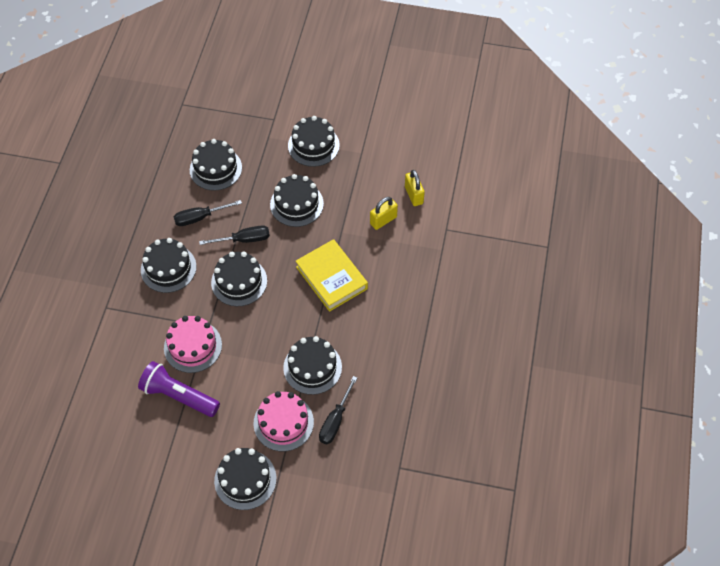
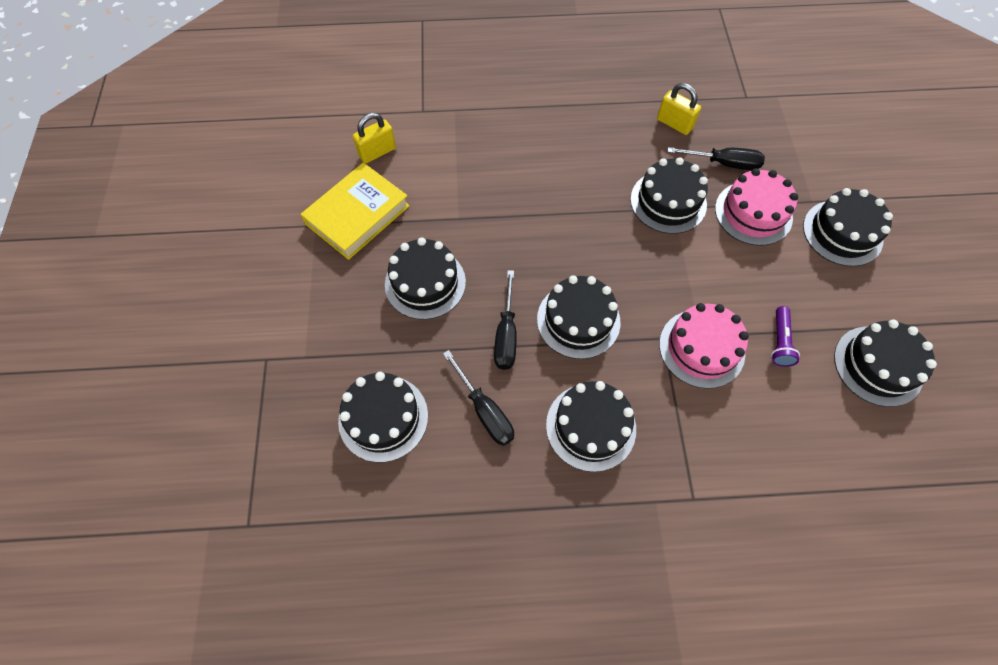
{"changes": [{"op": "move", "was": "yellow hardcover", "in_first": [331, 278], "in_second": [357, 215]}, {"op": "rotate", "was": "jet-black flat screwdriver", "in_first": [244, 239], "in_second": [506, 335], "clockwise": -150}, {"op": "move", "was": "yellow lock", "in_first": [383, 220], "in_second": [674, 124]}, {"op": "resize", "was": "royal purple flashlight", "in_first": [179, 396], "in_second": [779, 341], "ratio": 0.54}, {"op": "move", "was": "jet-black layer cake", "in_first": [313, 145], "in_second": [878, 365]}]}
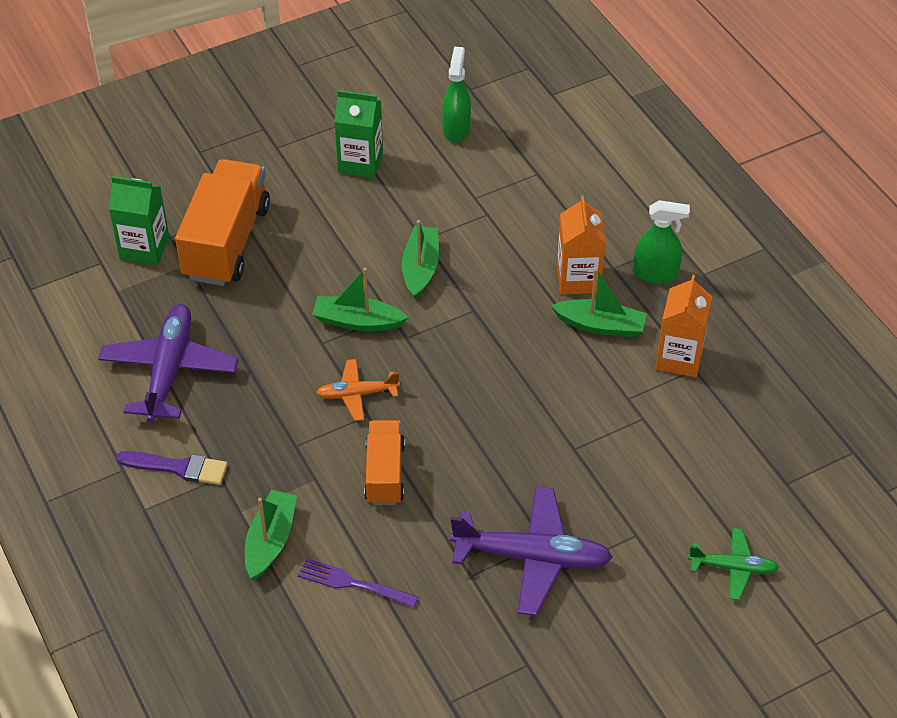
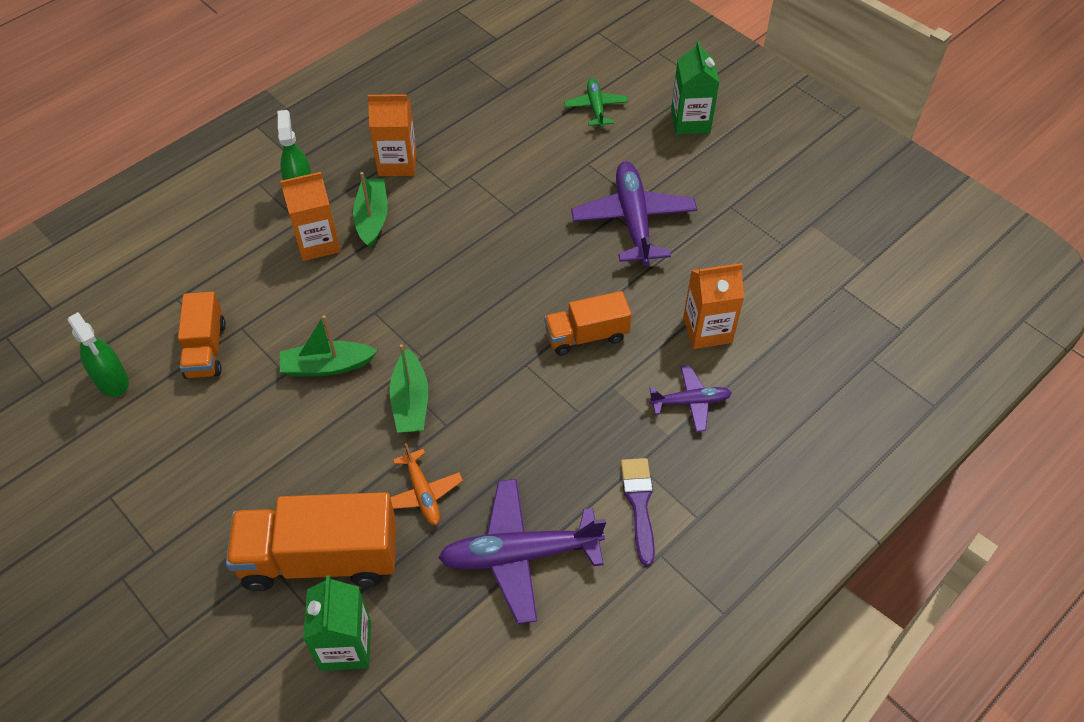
{"changes": [{"op": "rotate", "was": "leaf-green spray bottle", "in_first": [456, 129], "in_second": [112, 381], "clockwise": -120}, {"op": "insert", "now": "orange-coloured toy truck", "in_second": [206, 349]}, {"op": "move", "was": "orange-coloured aeroplane", "in_first": [357, 394], "in_second": [422, 493]}, {"op": "replace", "was": "leaf-green sailboat", "now": "royal purple aeroplane", "in_first": [270, 541], "in_second": [690, 402]}, {"op": "move", "was": "leaf-green milk carton", "in_first": [360, 162], "in_second": [690, 121]}, {"op": "replace", "was": "royal purple table fork", "now": "orange-coloured milk carton", "in_first": [354, 583], "in_second": [707, 330]}]}
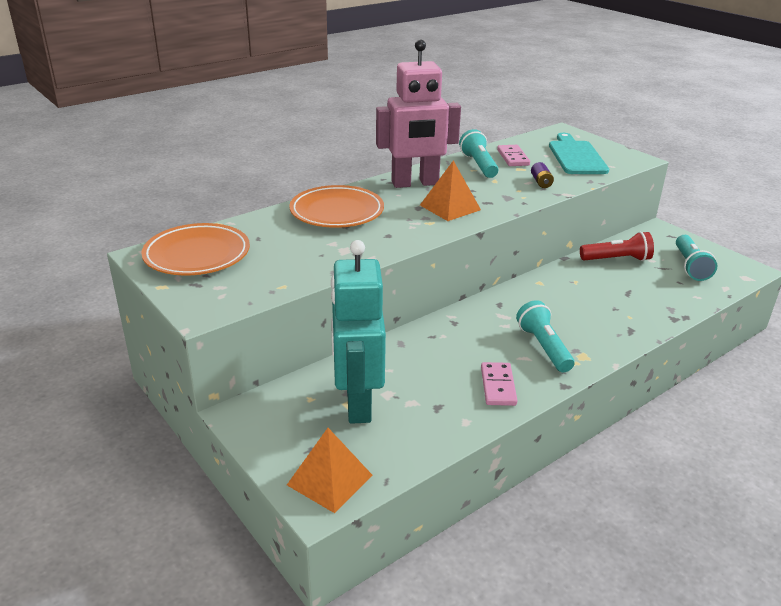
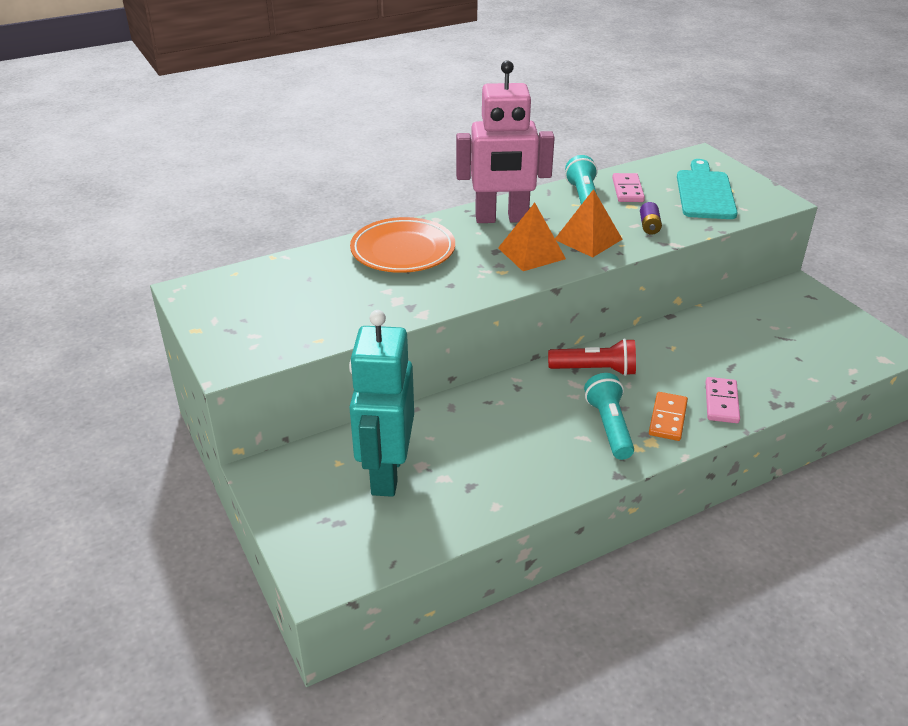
{"changes": [{"op": "move", "was": "crimson flashlight", "in_first": [617, 259], "in_second": [595, 370]}, {"op": "move", "was": "orange-coloured pyramid shape", "in_first": [330, 480], "in_second": [588, 239]}, {"op": "insert", "now": "orange-coloured domino", "in_second": [668, 418]}, {"op": "move", "was": "rosy domino", "in_first": [498, 386], "in_second": [721, 402]}, {"op": "delete", "was": "orange-coloured flat dish", "in_first": [197, 255]}, {"op": "delete", "was": "teal flashlight", "in_first": [690, 266]}]}
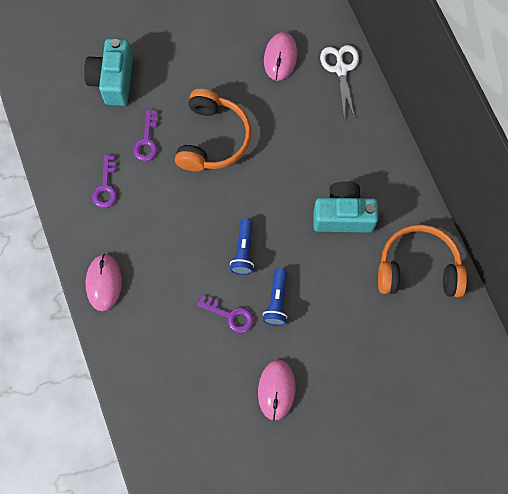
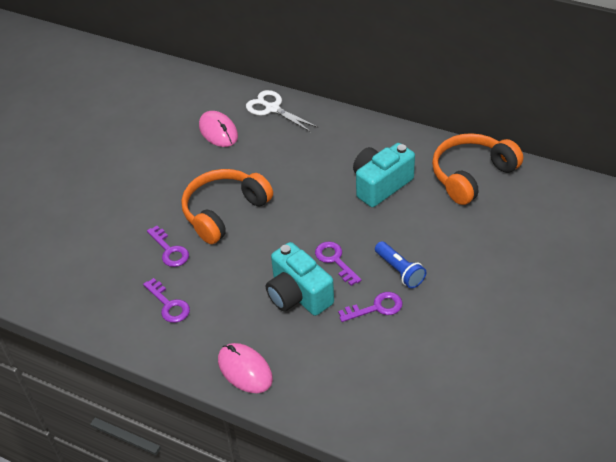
{"changes": [{"op": "rotate", "was": "orange-coloured headphones", "in_first": [213, 139], "in_second": [224, 211], "clockwise": -105}, {"op": "move", "was": "teal compact camera", "in_first": [113, 80], "in_second": [298, 295]}, {"op": "replace", "was": "royal blue flashlight", "now": "royal purple key", "in_first": [243, 251], "in_second": [335, 260]}, {"op": "delete", "was": "rosy PC mouse", "in_first": [276, 390]}]}
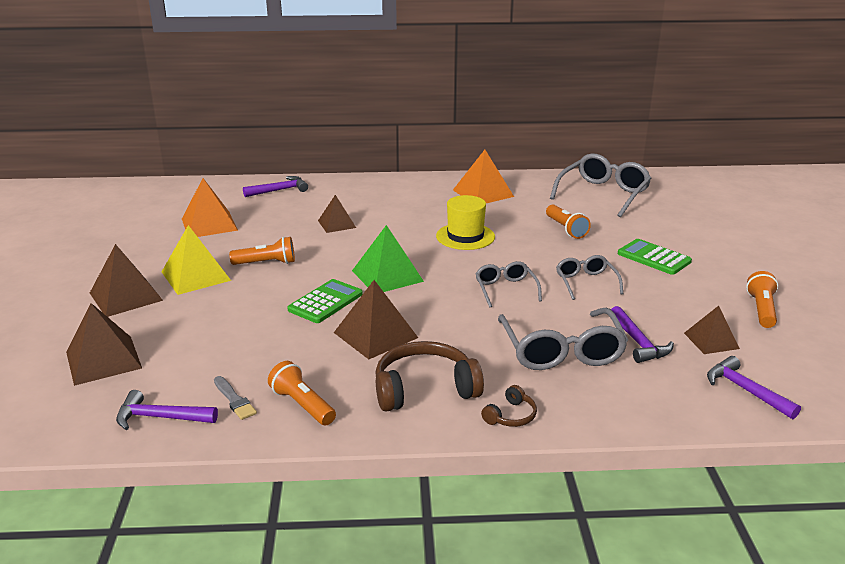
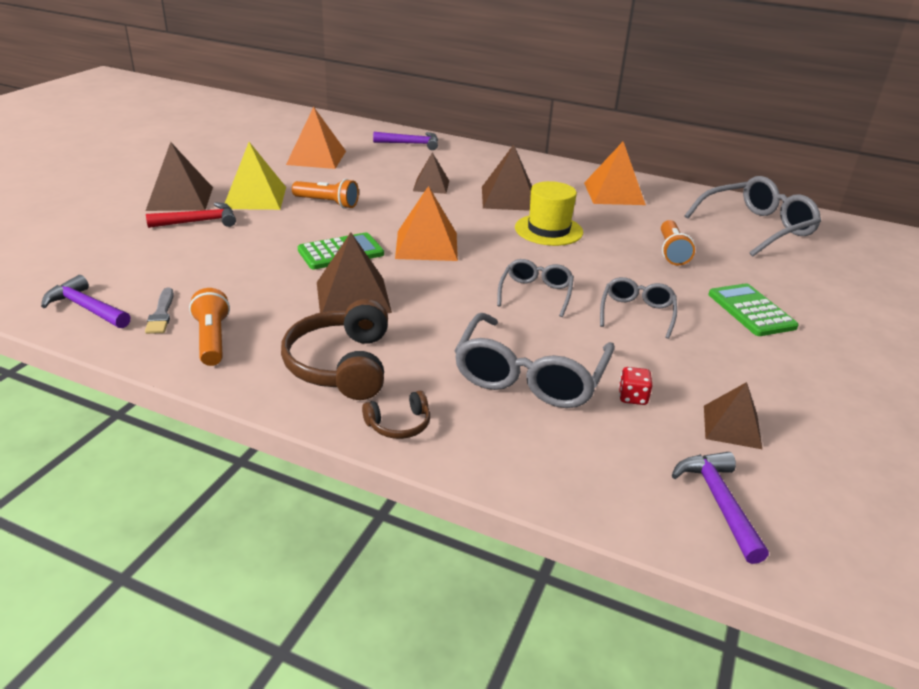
{"changes": [{"op": "insert", "now": "crimson carpenter's hammer", "in_second": [199, 222]}, {"op": "rotate", "was": "brown headphones", "in_first": [424, 389], "in_second": [341, 365], "clockwise": -105}, {"op": "recolor", "was": "leaf-green pyramid shape", "now": "orange-coloured pyramid shape", "in_first": [387, 276], "in_second": [426, 245]}, {"op": "move", "was": "brown pyramid shape", "in_first": [103, 360], "in_second": [508, 198]}, {"op": "replace", "was": "royal purple carpenter's hammer", "now": "crimson dice", "in_first": [638, 342], "in_second": [632, 397]}, {"op": "delete", "was": "orange-coloured flashlight", "in_first": [761, 310]}]}
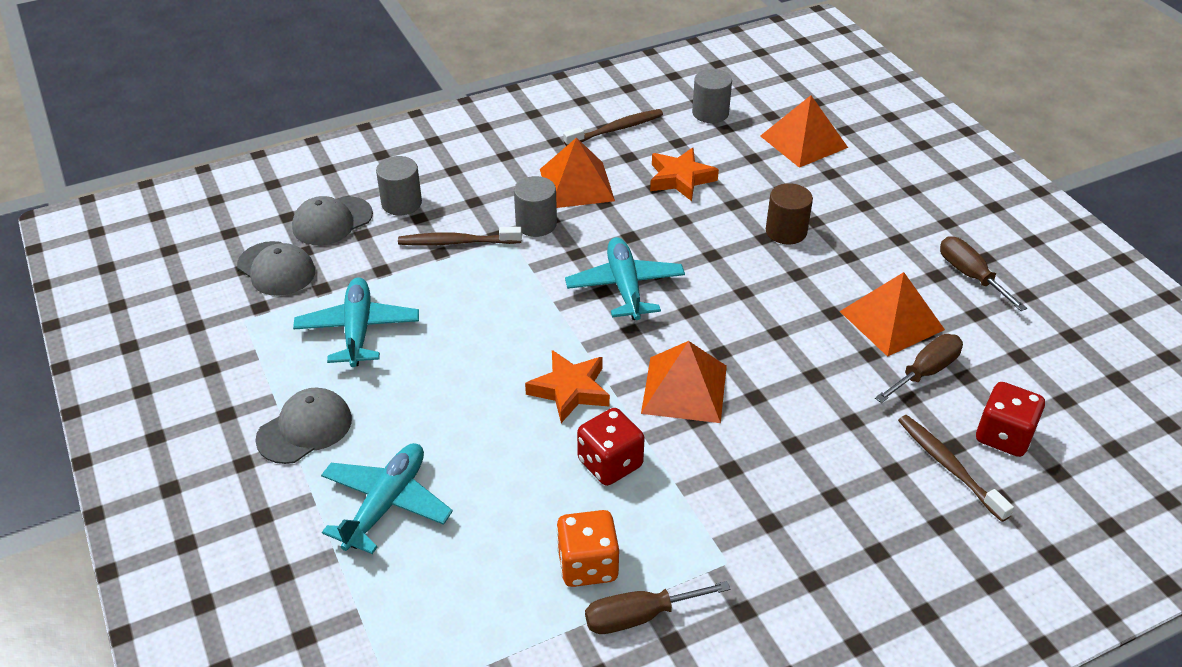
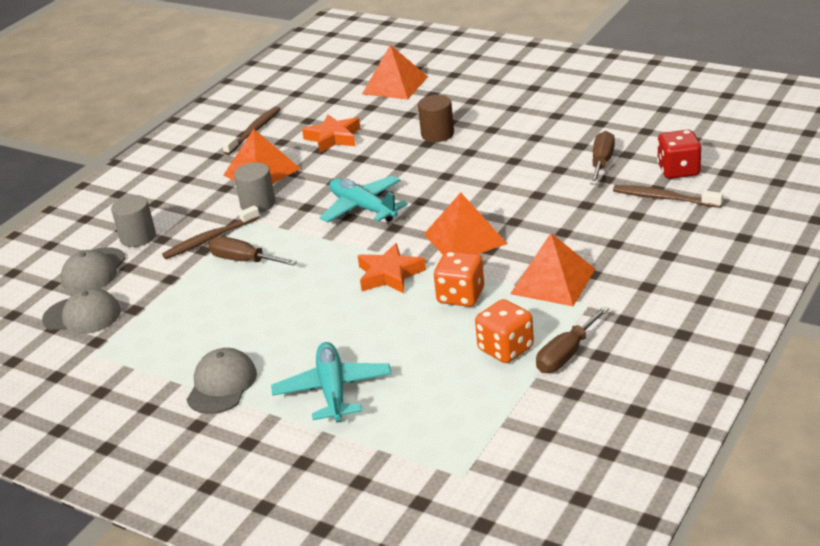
{"changes": [{"op": "move", "was": "brown flat screwdriver", "in_first": [970, 276], "in_second": [244, 261]}, {"op": "recolor", "was": "crimson dice", "now": "orange-coloured dice", "in_first": [610, 463], "in_second": [460, 296]}, {"op": "move", "was": "orange-coloured pyramid shape", "in_first": [891, 320], "in_second": [552, 281]}, {"op": "delete", "was": "teal aeroplane", "in_first": [358, 330]}, {"op": "delete", "was": "ash-grey cylinder shape", "in_first": [710, 113]}]}
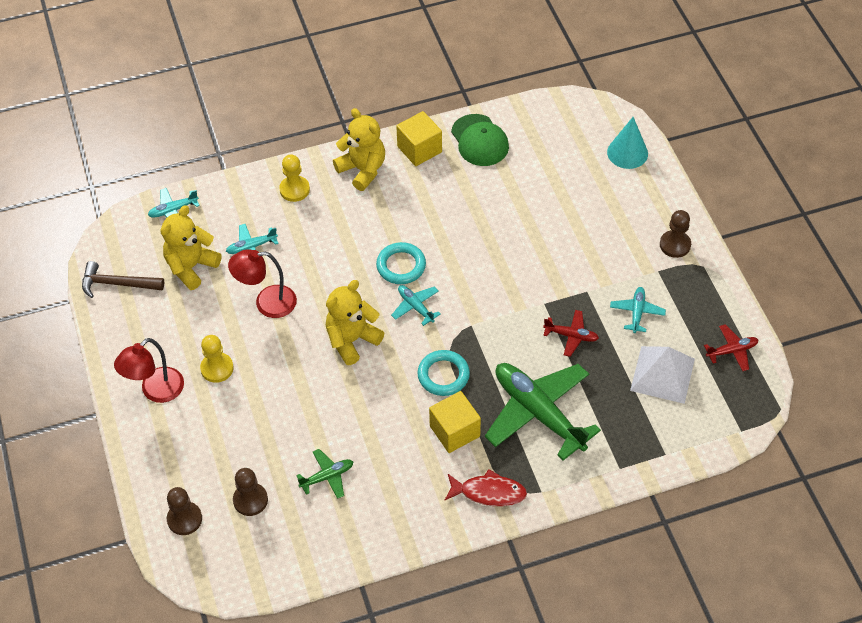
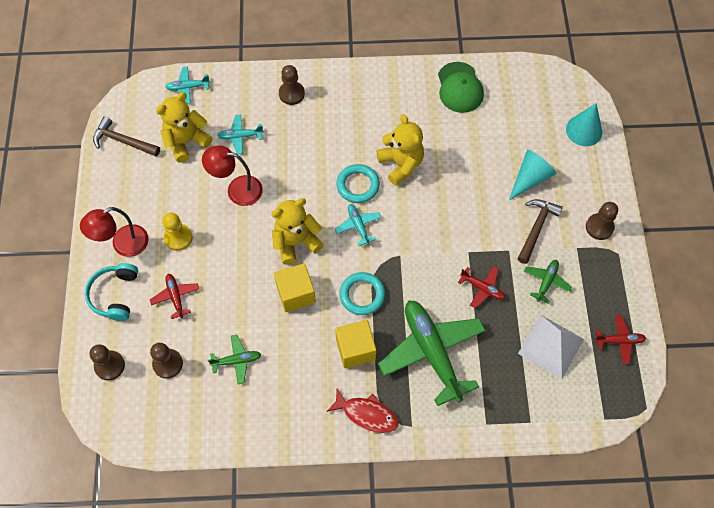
{"changes": [{"op": "insert", "now": "teal headphones", "in_second": [115, 295]}, {"op": "insert", "now": "crimson aeroplane", "in_second": [175, 297]}, {"op": "move", "was": "yellow cube", "in_first": [419, 149], "in_second": [296, 294]}, {"op": "recolor", "was": "yellow pawn", "now": "brown pawn", "in_first": [294, 189], "in_second": [291, 94]}, {"op": "move", "was": "yellow teddy", "in_first": [362, 170], "in_second": [401, 164]}, {"op": "insert", "now": "teal cone shape", "in_second": [530, 178]}, {"op": "insert", "now": "brown carpenter's hammer", "in_second": [536, 228]}, {"op": "recolor", "was": "teal aeroplane", "now": "leaf-green aeroplane", "in_first": [637, 312], "in_second": [546, 282]}]}
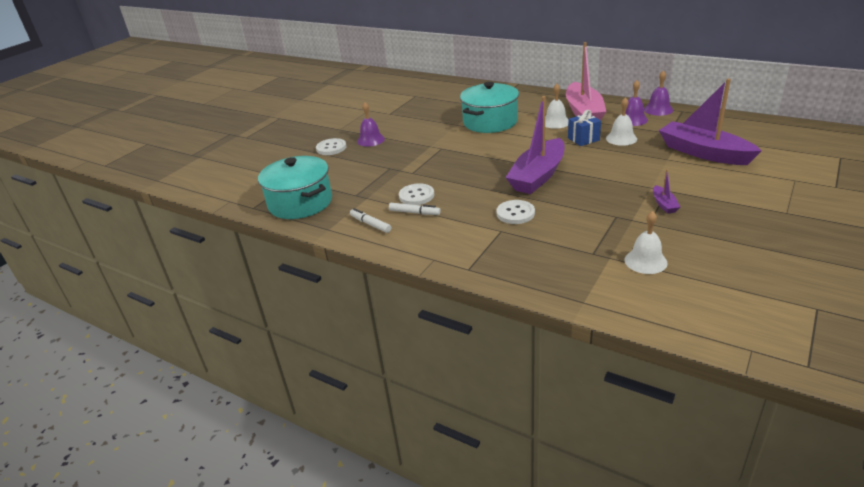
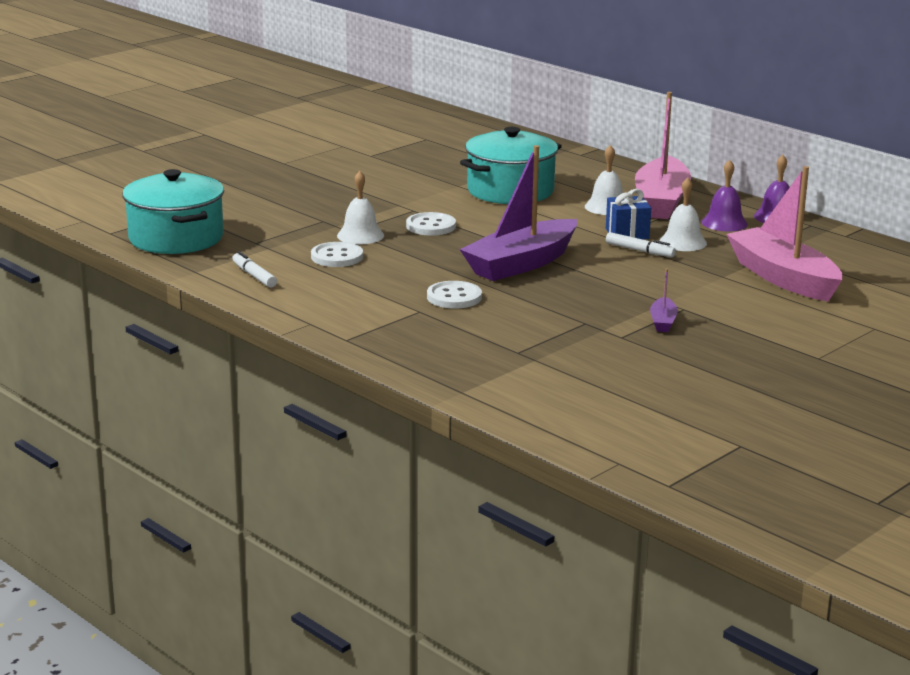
{"changes": [{"op": "move", "was": "white school bell", "in_first": [645, 261], "in_second": [360, 235]}, {"op": "move", "was": "white shirt button", "in_first": [331, 148], "in_second": [431, 226]}, {"op": "move", "was": "white marker", "in_first": [414, 213], "in_second": [639, 251]}, {"op": "recolor", "was": "royal purple sailboat", "now": "rosy sailboat", "in_first": [703, 153], "in_second": [783, 278]}, {"op": "delete", "was": "royal purple school bell", "in_first": [370, 140]}]}
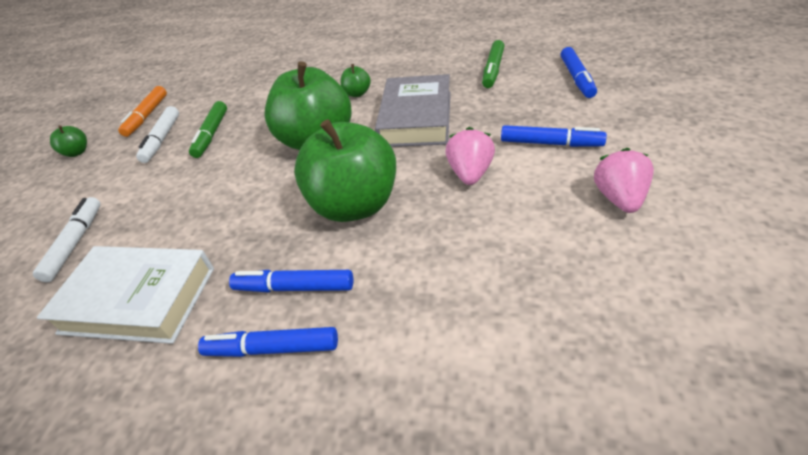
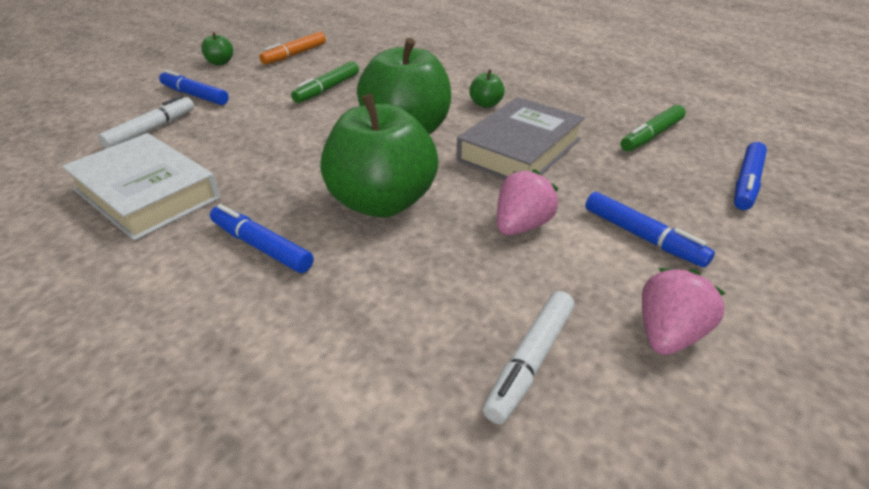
{"changes": [{"op": "move", "was": "royal blue marker", "in_first": [272, 349], "in_second": [195, 95]}, {"op": "move", "was": "white marker", "in_first": [162, 139], "in_second": [530, 361]}]}
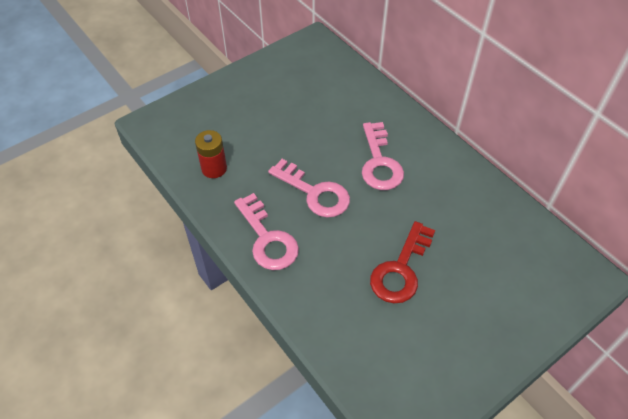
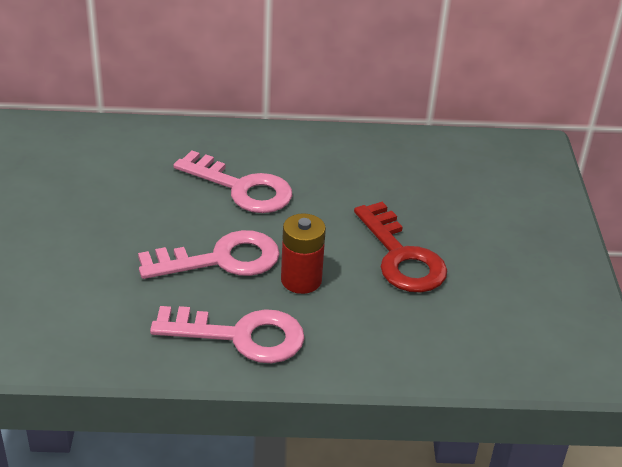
{"changes": [{"op": "move", "was": "crimson AA battery", "in_first": [214, 168], "in_second": [301, 280]}]}
